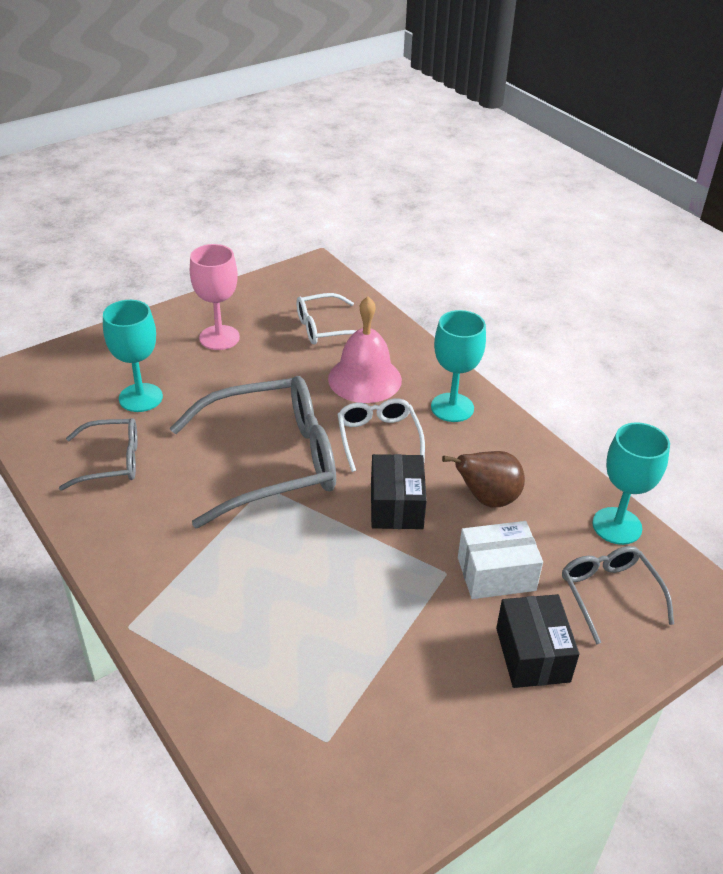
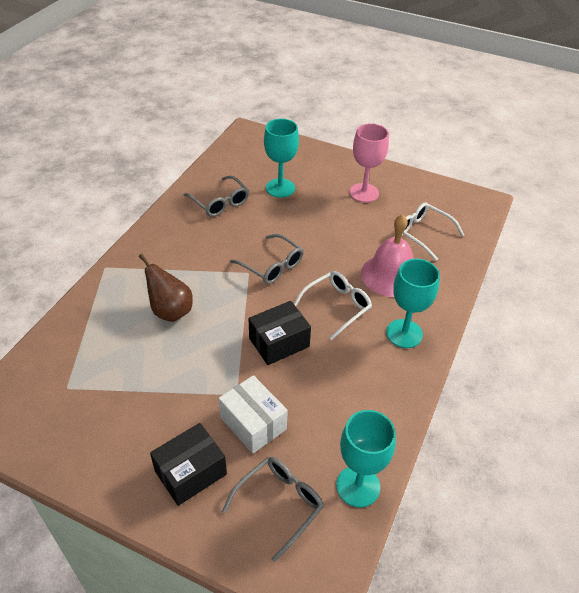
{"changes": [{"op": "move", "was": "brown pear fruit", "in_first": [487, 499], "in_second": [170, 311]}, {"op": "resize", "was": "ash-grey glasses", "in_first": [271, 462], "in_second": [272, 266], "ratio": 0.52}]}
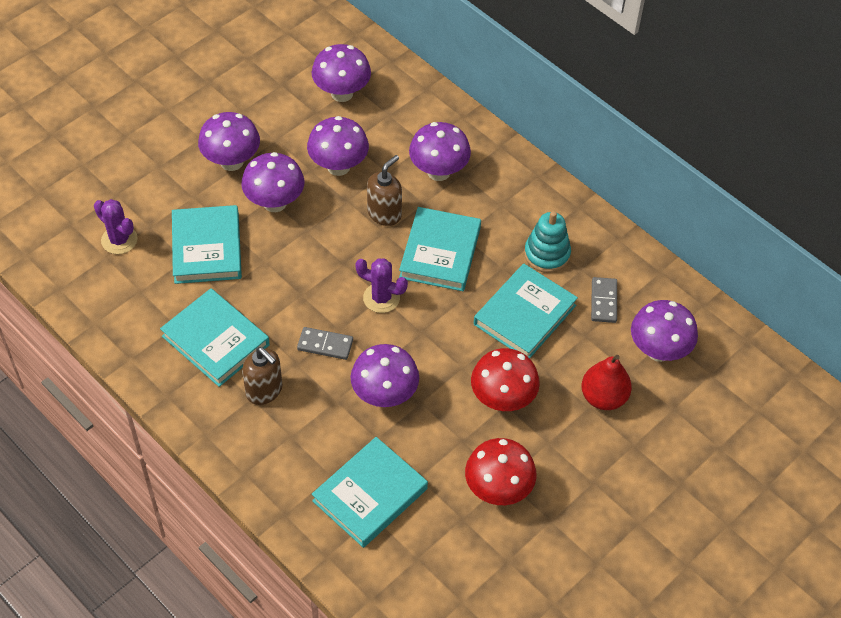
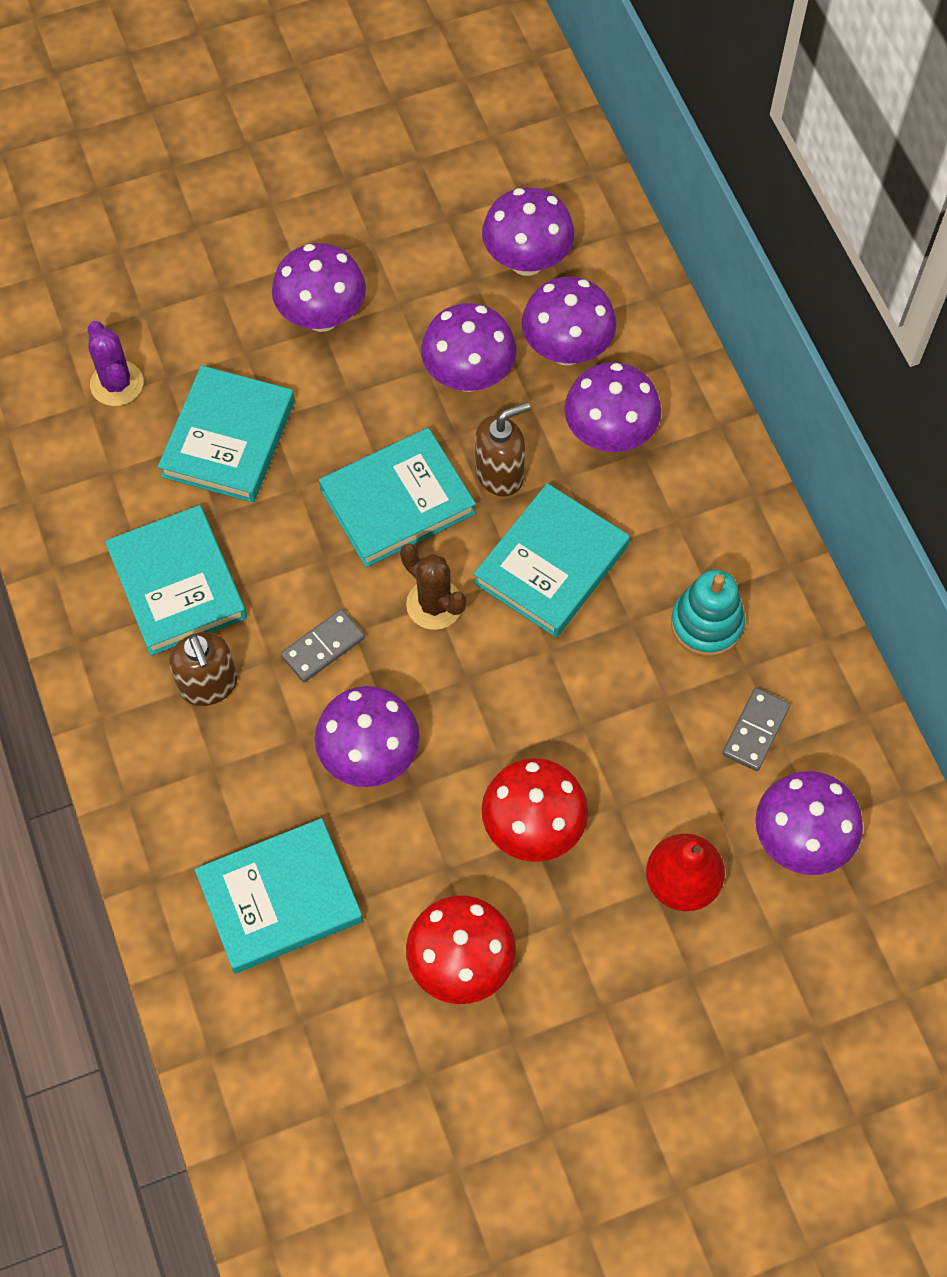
{"changes": [{"op": "rotate", "was": "ash-grey domino", "in_first": [325, 345], "in_second": [323, 647], "clockwise": -75}, {"op": "move", "was": "teal hardcover", "in_first": [525, 315], "in_second": [397, 502]}, {"op": "recolor", "was": "royal purple cactus", "now": "brown cactus", "in_first": [381, 298], "in_second": [434, 604]}, {"op": "move", "was": "royal purple toadstool", "in_first": [275, 203], "in_second": [566, 350]}]}
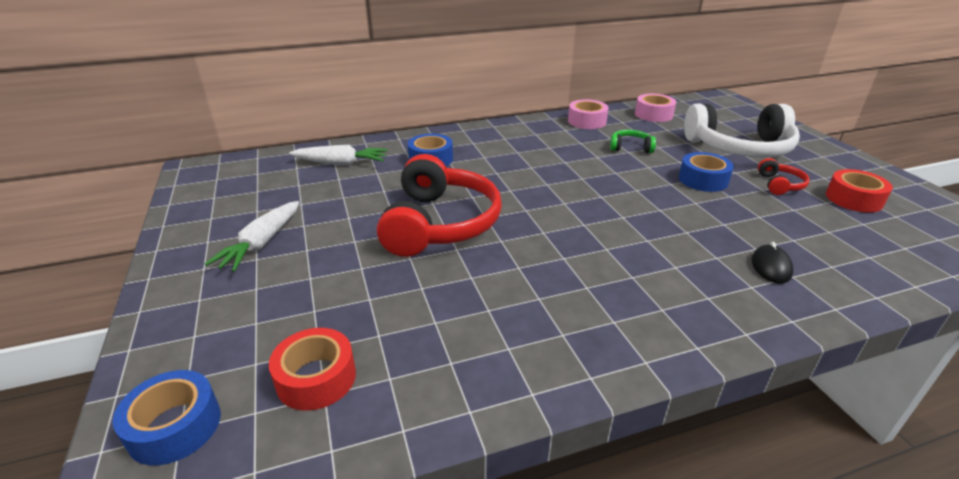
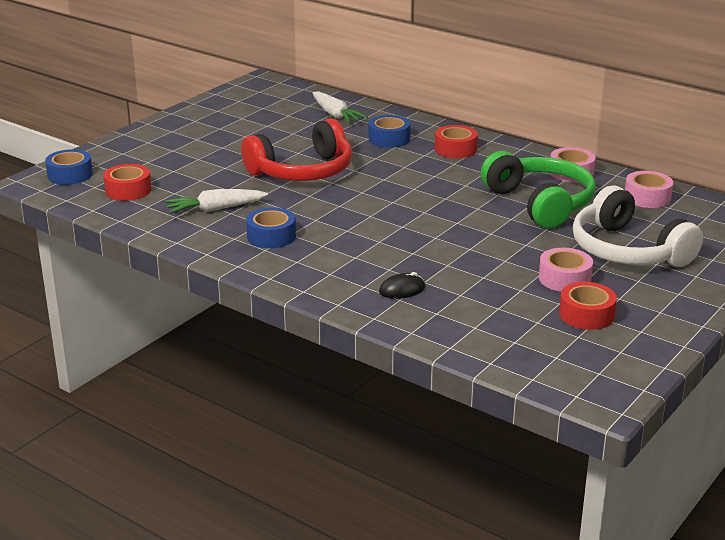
{"changes": [{"op": "move", "was": "white toy carrot", "in_first": [261, 244], "in_second": [215, 209]}, {"op": "move", "was": "royal blue sticky tape", "in_first": [703, 180], "in_second": [271, 236]}, {"op": "insert", "now": "crimson sticky tape", "in_second": [455, 149]}, {"op": "resize", "was": "leaf-green headphones", "in_first": [630, 148], "in_second": [540, 203], "ratio": 2.33}, {"op": "replace", "was": "crimson headphones", "now": "rosy sticky tape", "in_first": [779, 185], "in_second": [564, 278]}]}
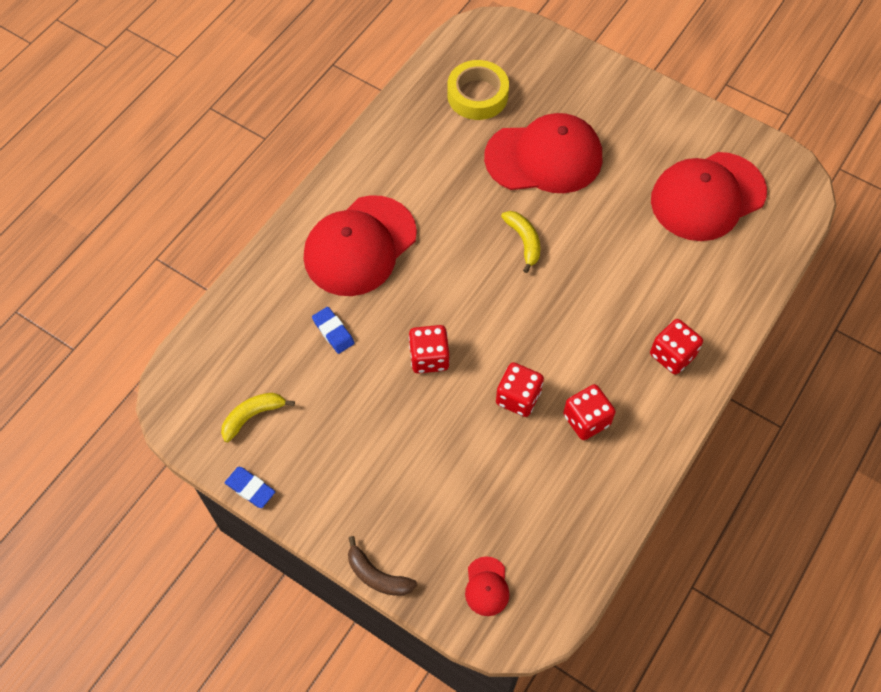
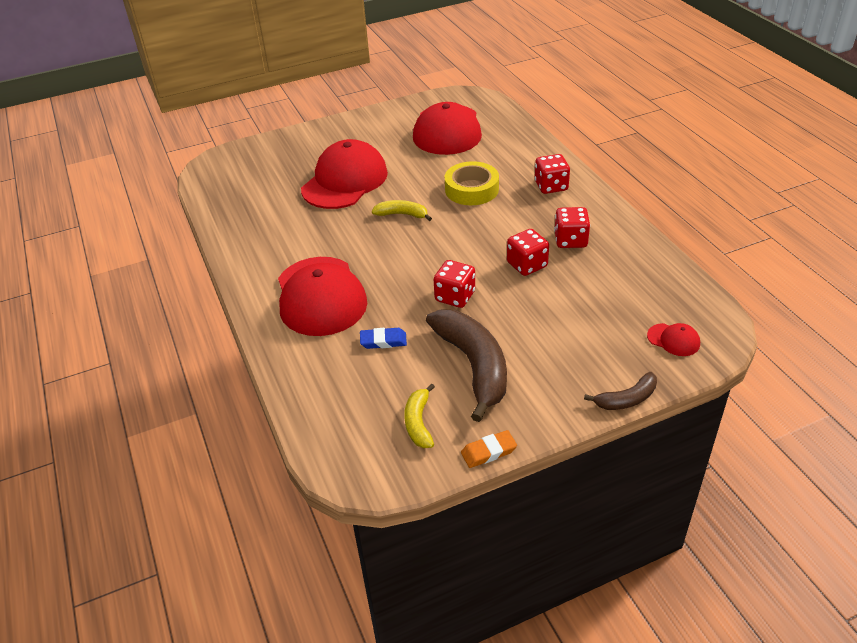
{"changes": [{"op": "insert", "now": "brown banana", "in_second": [474, 366]}, {"op": "move", "was": "yellow sticky tape", "in_first": [477, 95], "in_second": [471, 189]}, {"op": "recolor", "was": "royal blue gum eraser", "now": "orange-coloured gum eraser", "in_first": [250, 488], "in_second": [488, 451]}]}
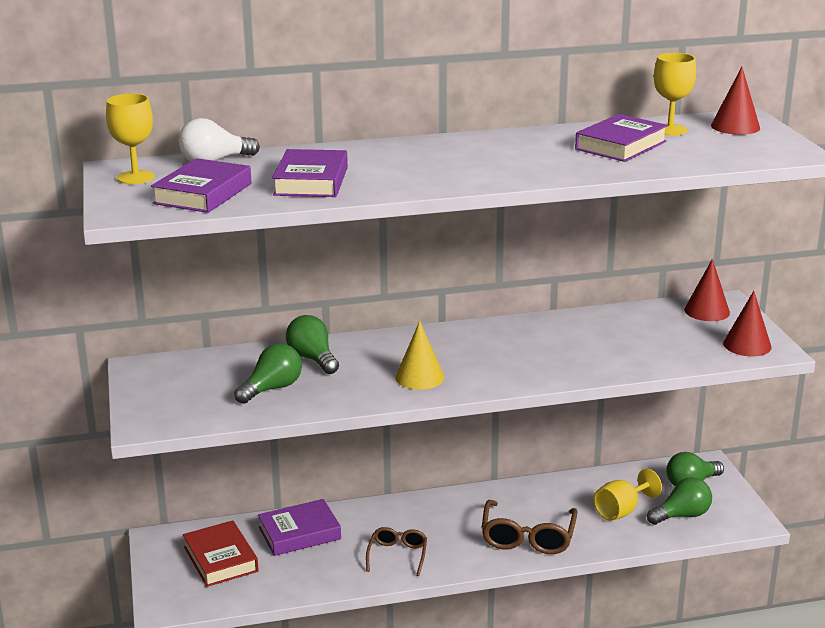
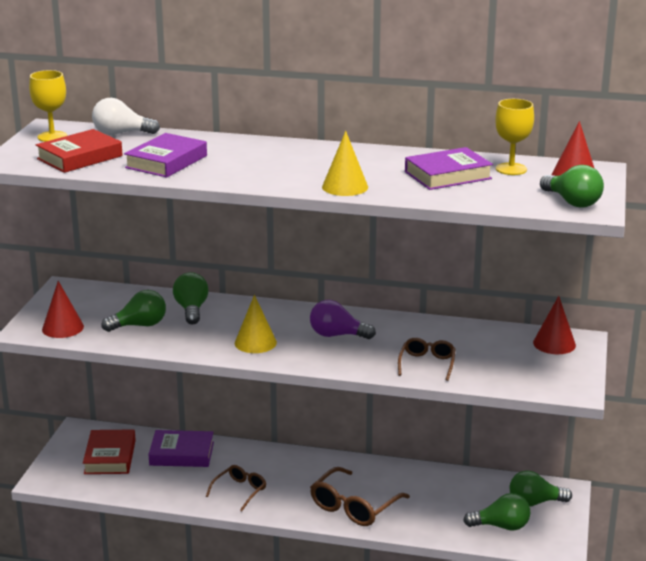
{"changes": [{"op": "recolor", "was": "royal purple hardcover", "now": "crimson hardcover", "in_first": [203, 194], "in_second": [80, 157]}, {"op": "move", "was": "crimson cone shape", "in_first": [747, 345], "in_second": [63, 328]}, {"op": "insert", "now": "royal purple light bulb", "in_second": [337, 335]}, {"op": "insert", "now": "yellow cone shape", "in_second": [345, 187]}, {"op": "insert", "now": "brown glasses", "in_second": [427, 364]}, {"op": "insert", "now": "leaf-green light bulb", "in_second": [572, 202]}, {"op": "delete", "was": "yellow chalice", "in_first": [621, 511]}]}
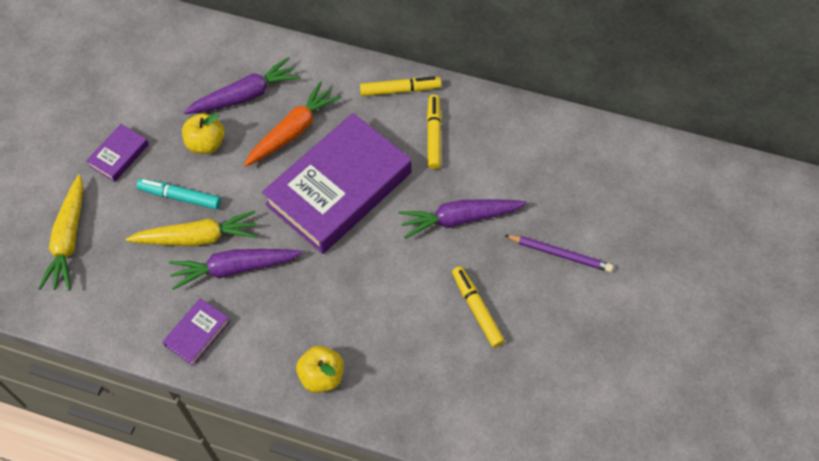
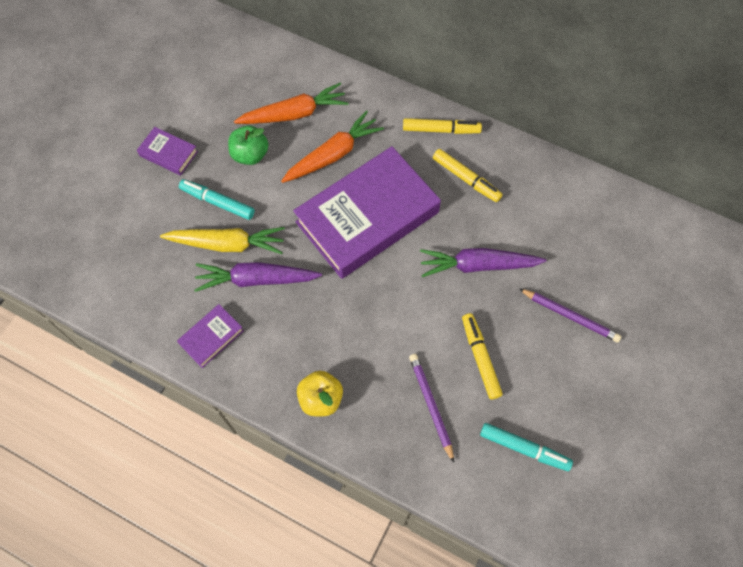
{"changes": [{"op": "rotate", "was": "royal purple hardcover", "in_first": [119, 155], "in_second": [168, 153], "clockwise": 75}, {"op": "recolor", "was": "yellow apple fruit", "now": "leaf-green apple fruit", "in_first": [206, 144], "in_second": [250, 155]}, {"op": "recolor", "was": "royal purple toy carrot", "now": "orange-coloured toy carrot", "in_first": [245, 96], "in_second": [294, 114]}, {"op": "insert", "now": "royal purple lead pencil", "in_second": [431, 405]}, {"op": "rotate", "was": "yellow marker", "in_first": [433, 135], "in_second": [466, 179], "clockwise": 120}, {"op": "insert", "now": "teal marker", "in_second": [524, 448]}, {"op": "delete", "was": "yellow toy carrot", "in_first": [69, 239]}]}
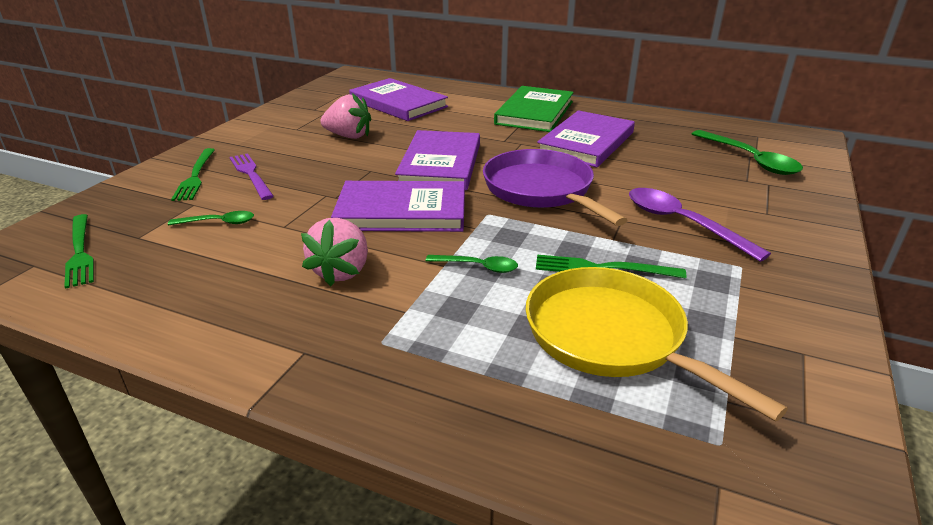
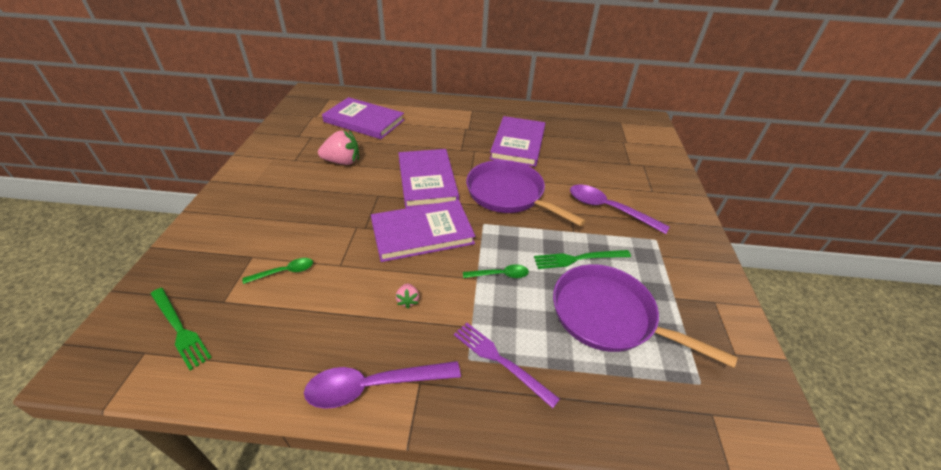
{"changes": [{"op": "insert", "now": "royal purple teaspoon", "in_second": [373, 386]}, {"op": "resize", "was": "rosy strawberry", "in_first": [342, 271], "in_second": [408, 300], "ratio": 0.49}, {"op": "move", "was": "royal purple table fork", "in_first": [251, 175], "in_second": [500, 361]}, {"op": "recolor", "was": "yellow skillet", "now": "royal purple skillet", "in_first": [611, 337], "in_second": [609, 316]}, {"op": "delete", "was": "leaf-green table fork", "in_first": [195, 176]}, {"op": "delete", "was": "leaf-green hardcover", "in_first": [534, 113]}, {"op": "delete", "was": "leaf-green teaspoon", "in_first": [750, 160]}]}
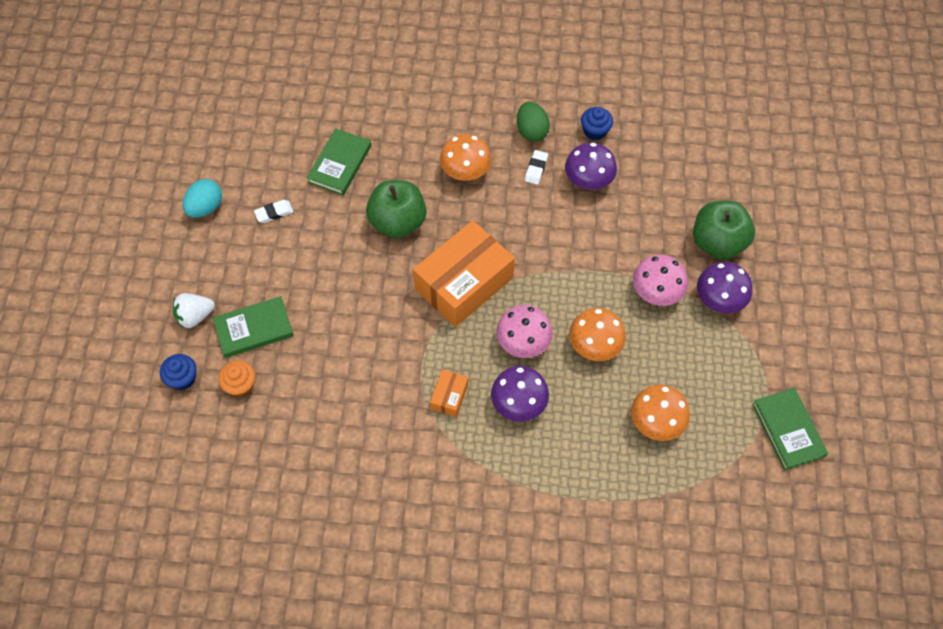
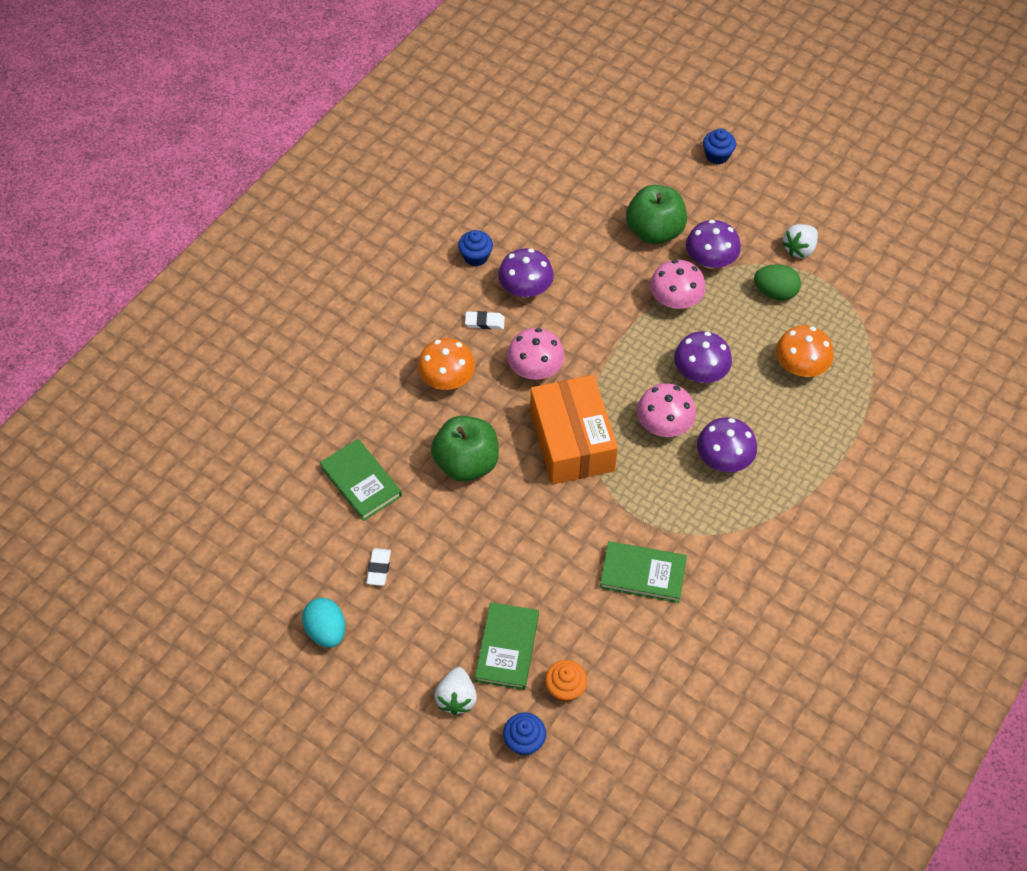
{"changes": [{"op": "rotate", "was": "white gum eraser", "in_first": [536, 169], "in_second": [484, 322], "clockwise": -45}, {"op": "insert", "now": "rosy toadstool", "in_second": [535, 369]}, {"op": "move", "was": "leaf-green hardcover", "in_first": [788, 430], "in_second": [642, 574]}, {"op": "recolor", "was": "orange-coloured toadstool", "now": "royal purple toadstool", "in_first": [594, 345], "in_second": [700, 372]}, {"op": "insert", "now": "royal blue cupcake", "in_second": [717, 156]}, {"op": "move", "was": "leaf-green egg shape", "in_first": [531, 131], "in_second": [775, 293]}, {"op": "insert", "now": "white strawberry", "in_second": [799, 249]}, {"op": "delete", "was": "orange-coloured box", "in_first": [449, 396]}]}
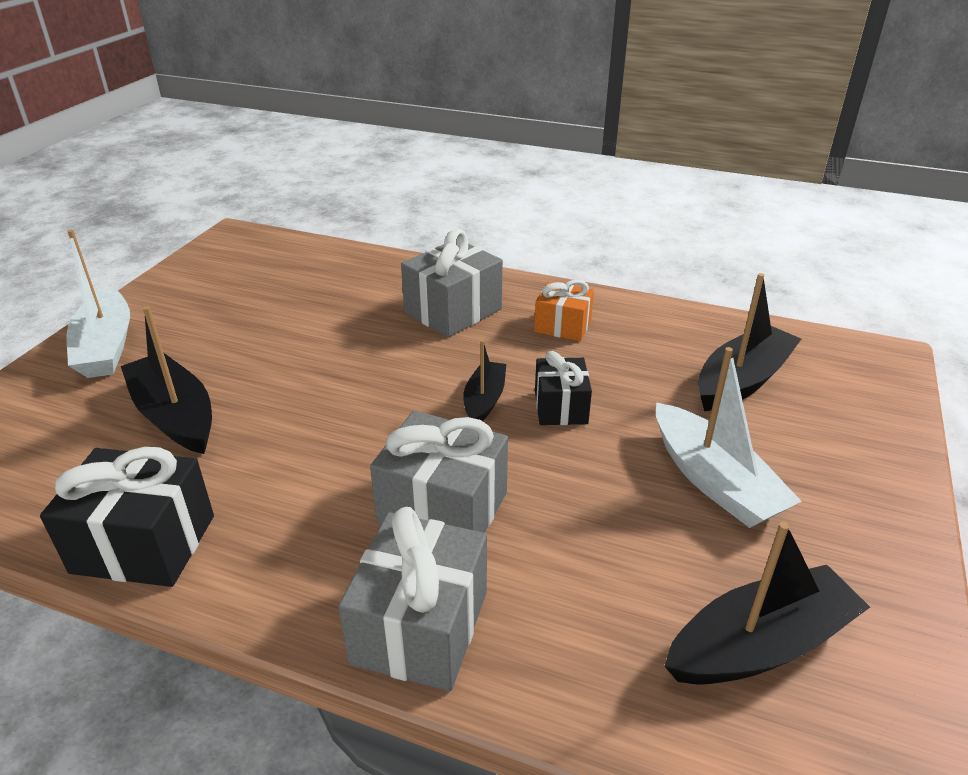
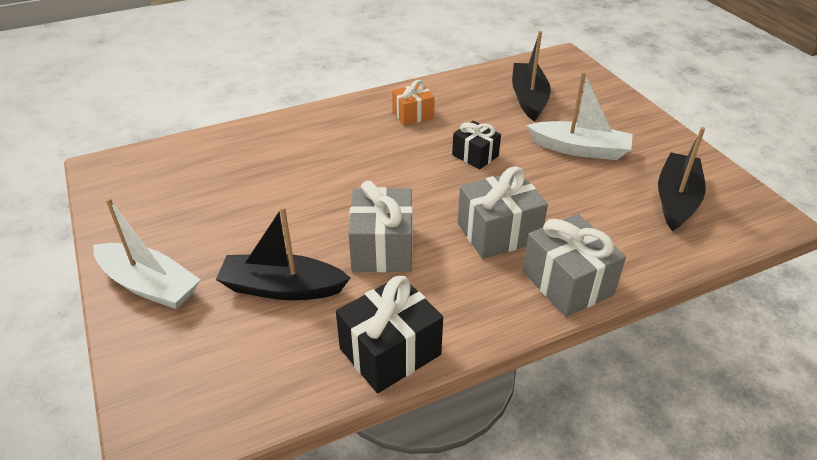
{"changes": [{"op": "move", "was": "ash-grey wrapped gift", "in_first": [453, 311], "in_second": [382, 248]}, {"op": "delete", "was": "jet-black sailboat", "in_first": [484, 400]}]}
